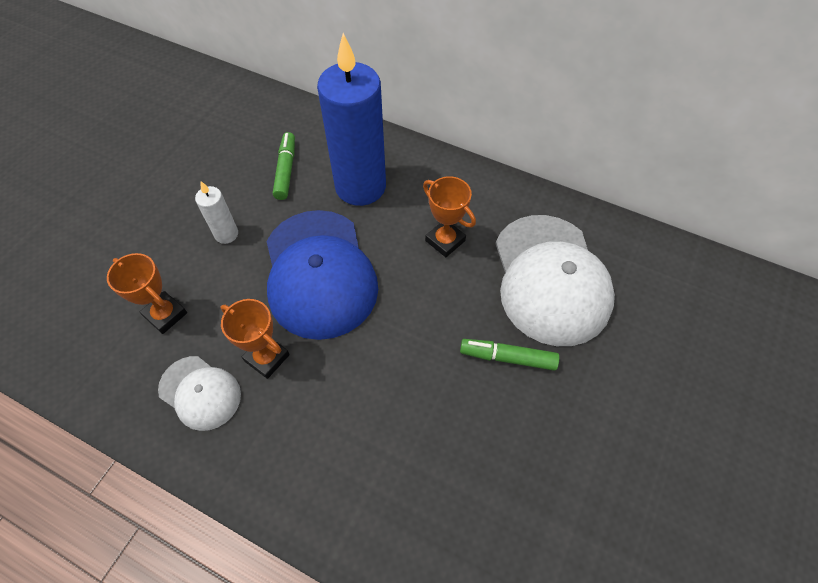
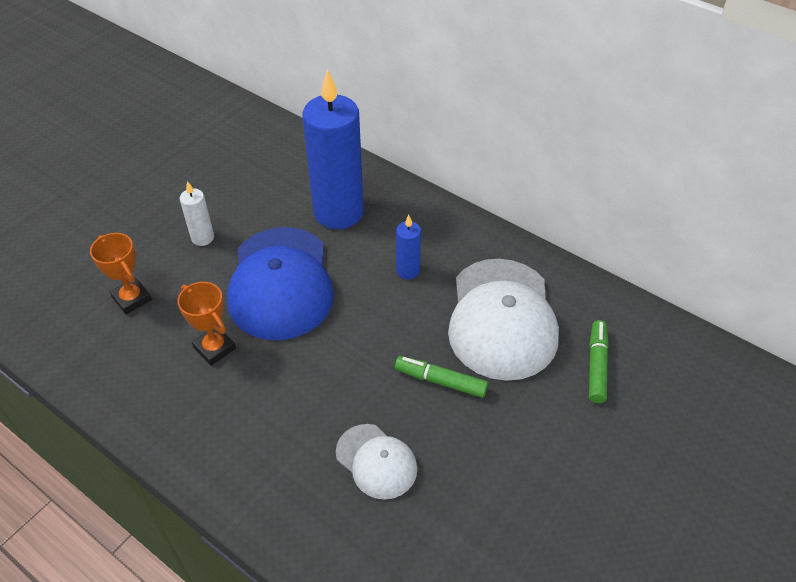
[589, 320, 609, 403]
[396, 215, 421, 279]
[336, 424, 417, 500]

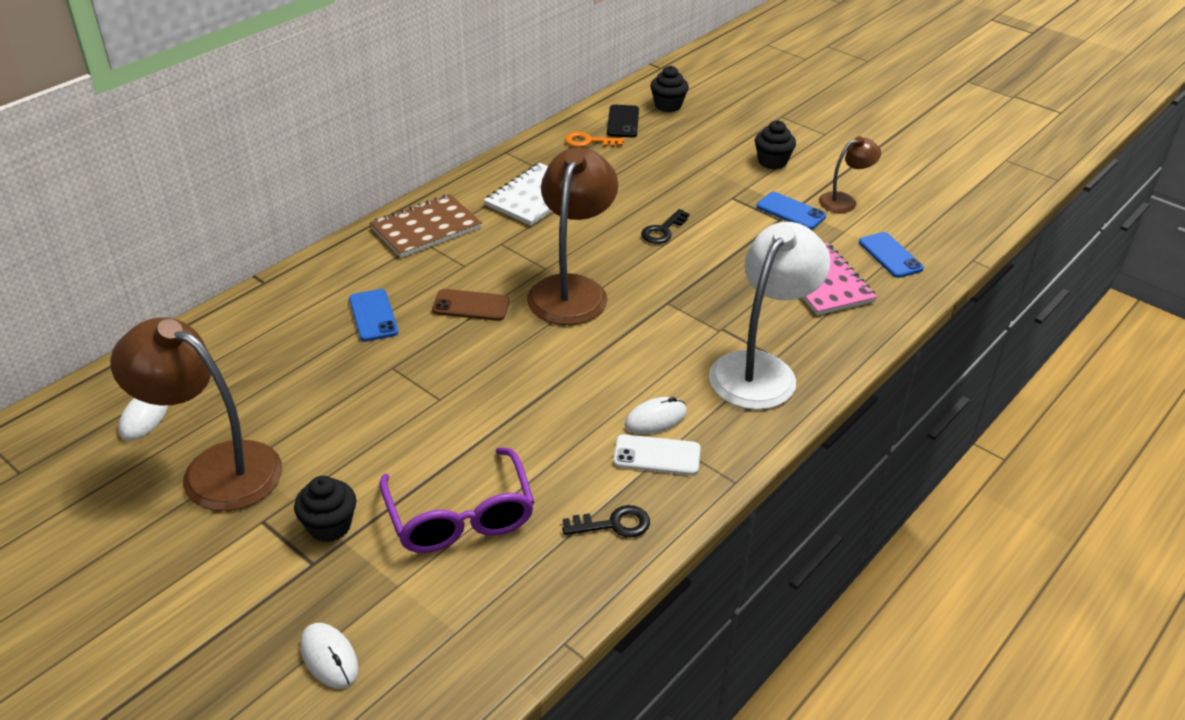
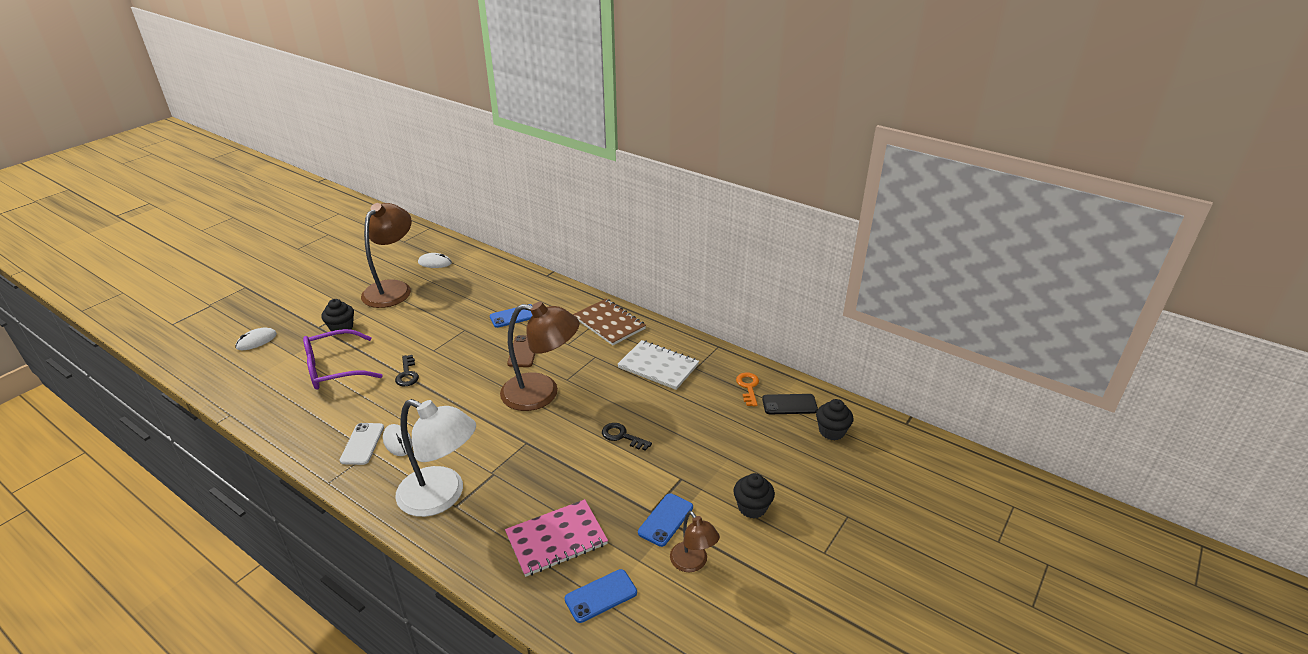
[395, 355, 419, 386]

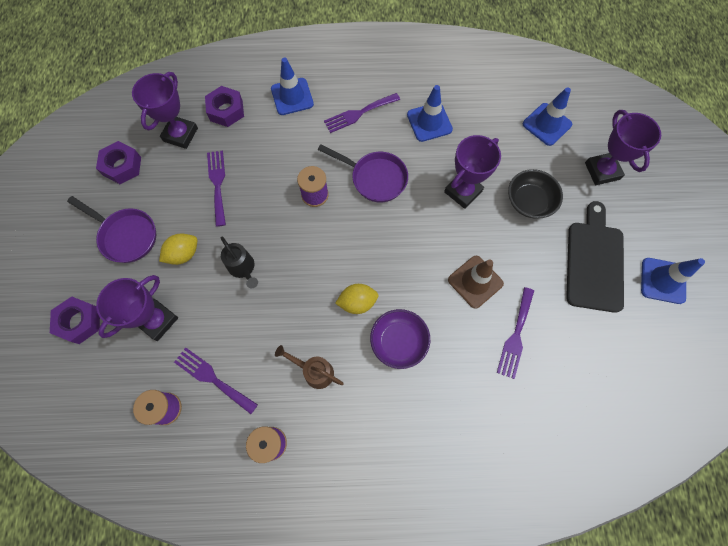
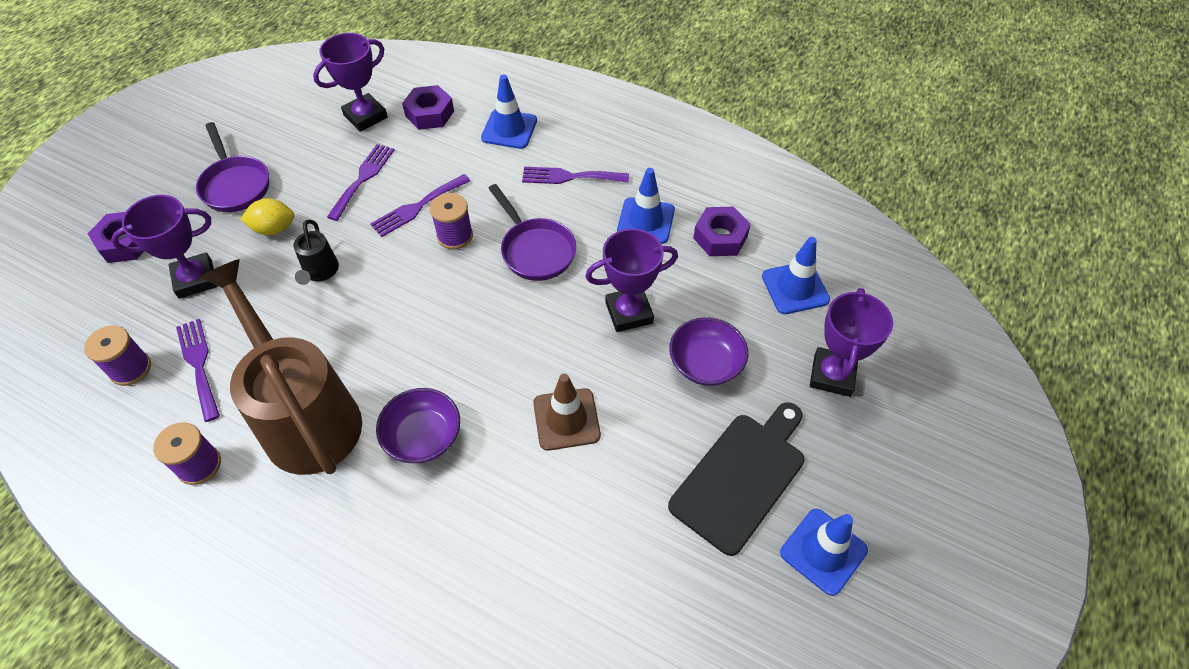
[693, 207, 751, 256]
[669, 317, 748, 386]
[335, 284, 378, 314] (first image)
[370, 174, 470, 237]
[199, 259, 362, 475]

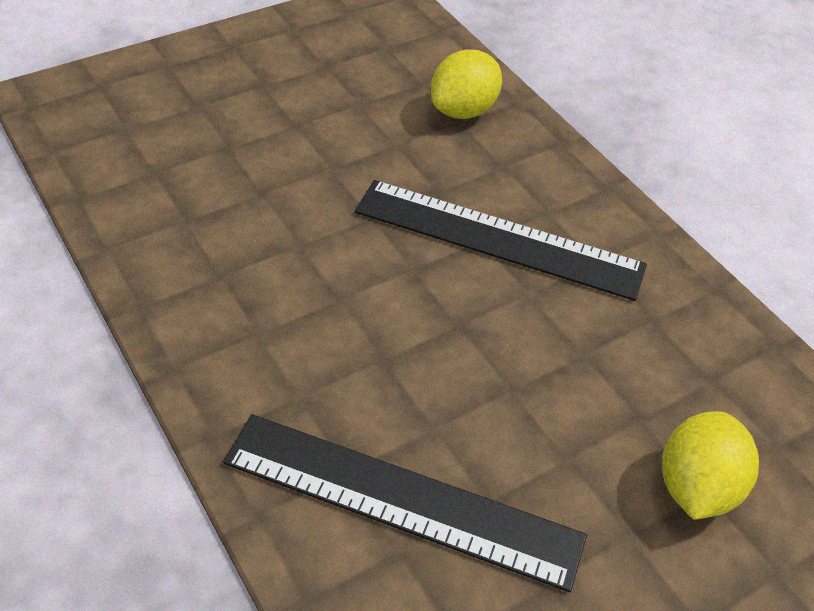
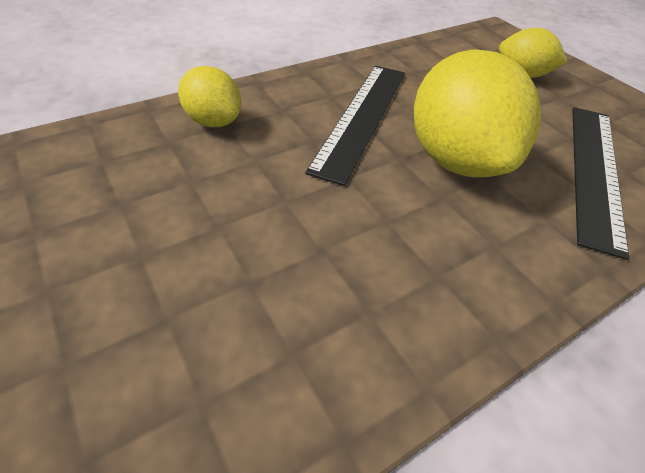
[414, 50, 541, 177]

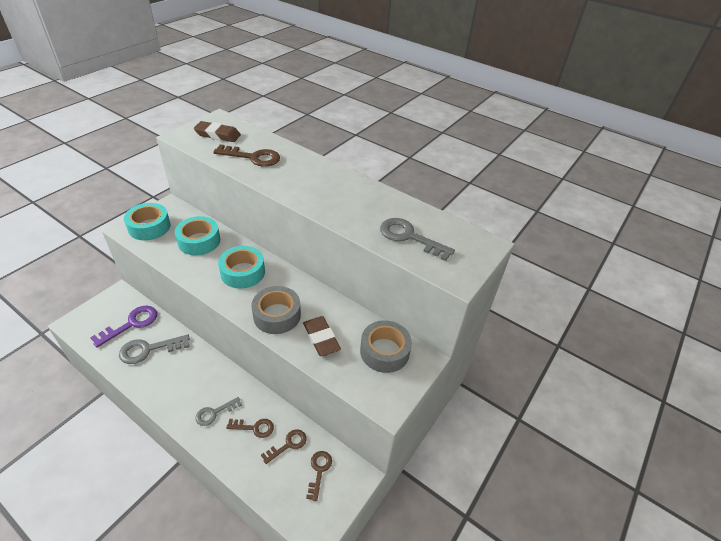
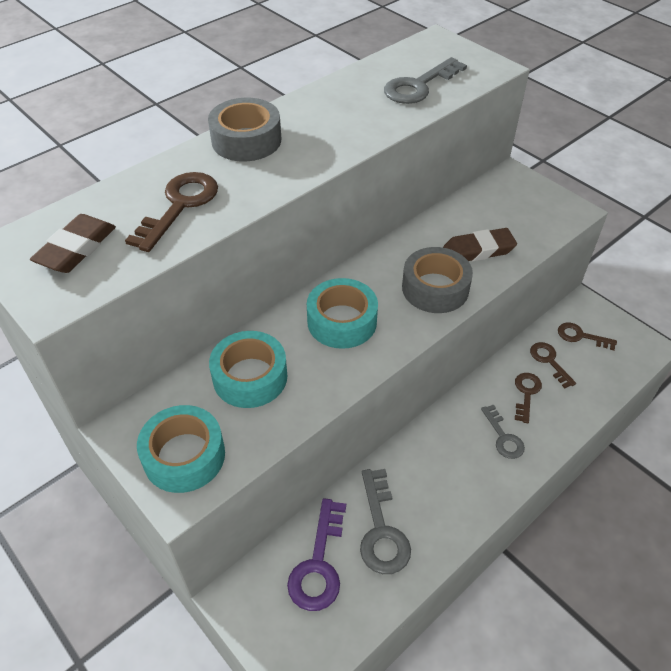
[287, 498, 346, 611]
[208, 98, 281, 162]

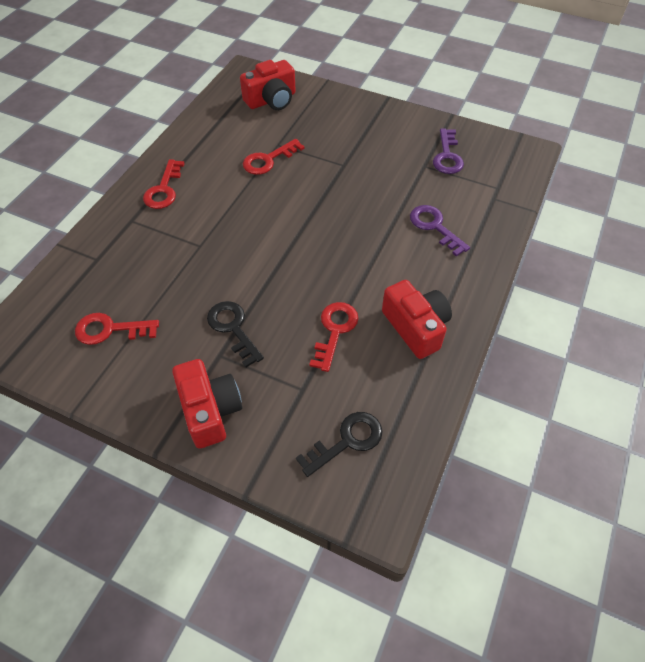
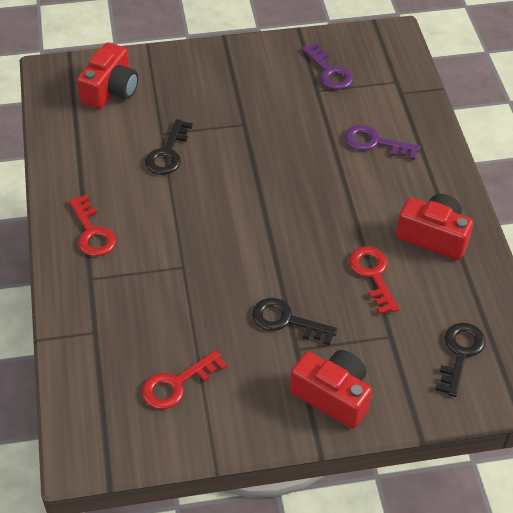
[145, 119, 193, 175]

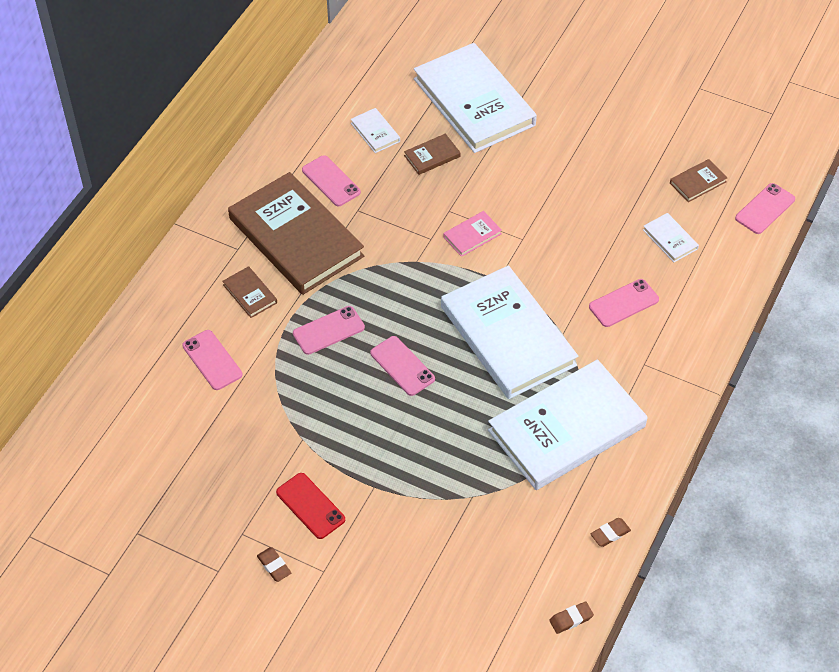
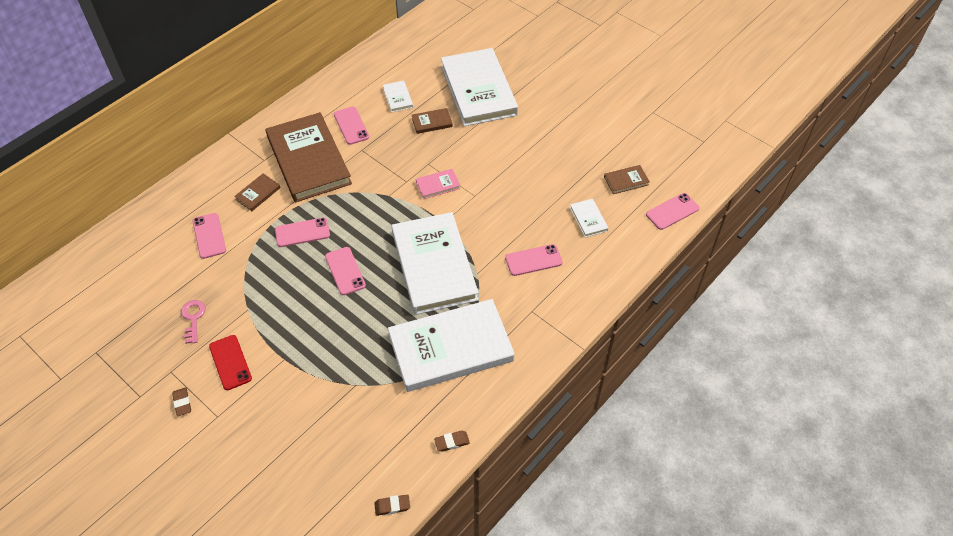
[234, 174, 280, 211]
[181, 300, 206, 344]

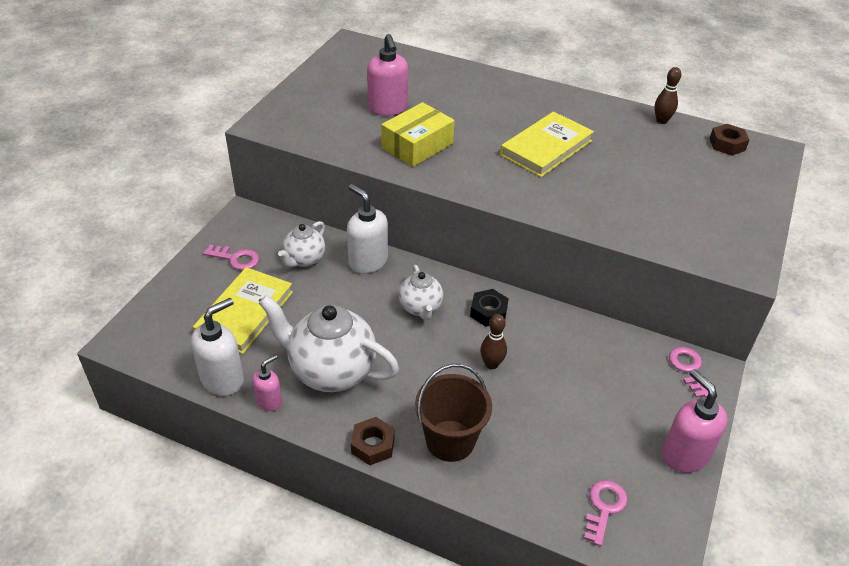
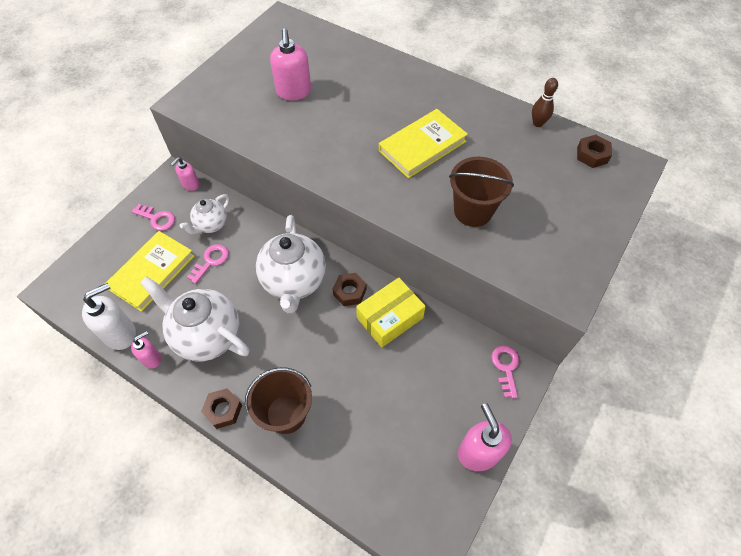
[356, 278, 426, 347]
[347, 184, 388, 274] (first image)
[256, 215, 326, 313]
[333, 273, 366, 306]
[480, 314, 507, 369] (first image)
[187, 244, 229, 284]
[170, 157, 199, 191]
[449, 157, 514, 227]

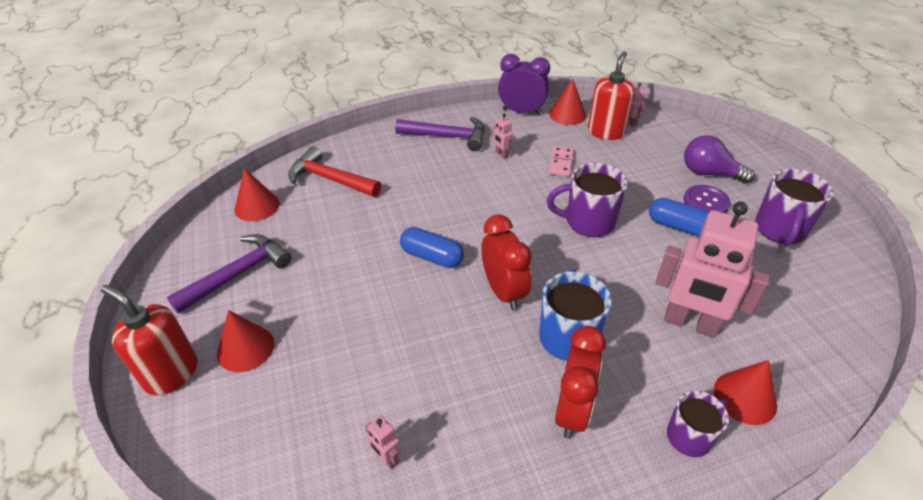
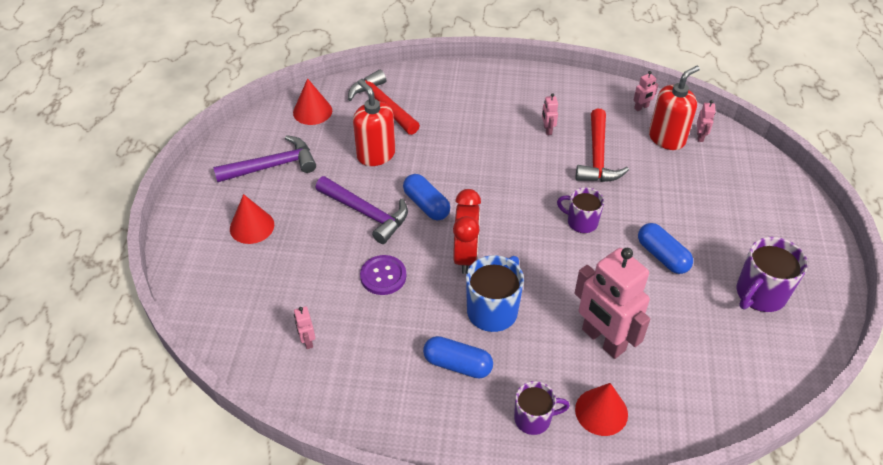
[498, 54, 550, 115] (first image)
[633, 71, 658, 111]
[316, 176, 408, 244]
[684, 135, 755, 184] (first image)
[576, 109, 629, 182]
[557, 187, 604, 233]
[360, 255, 406, 295]
[353, 79, 395, 166]
[423, 336, 493, 378]

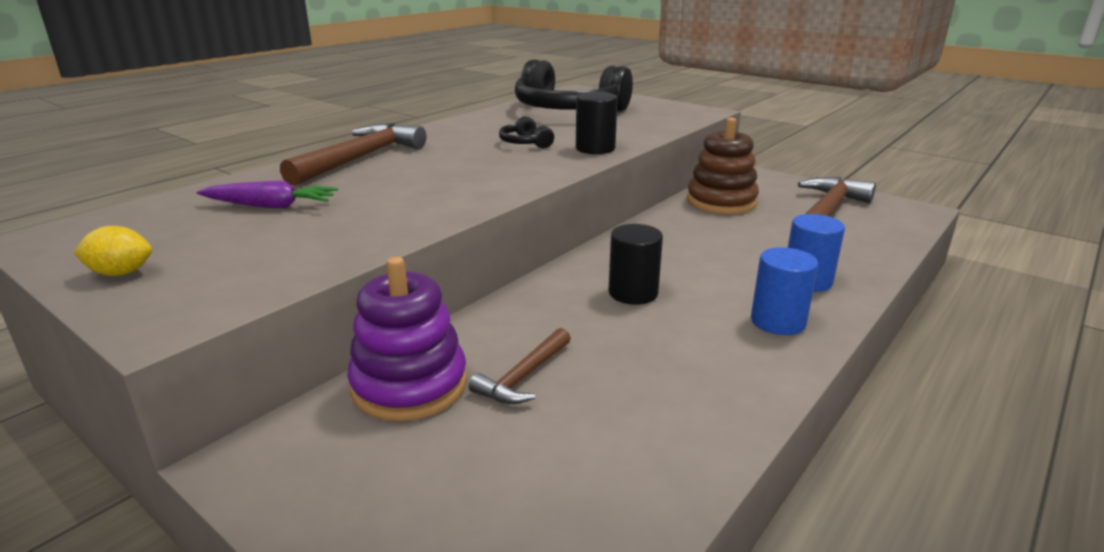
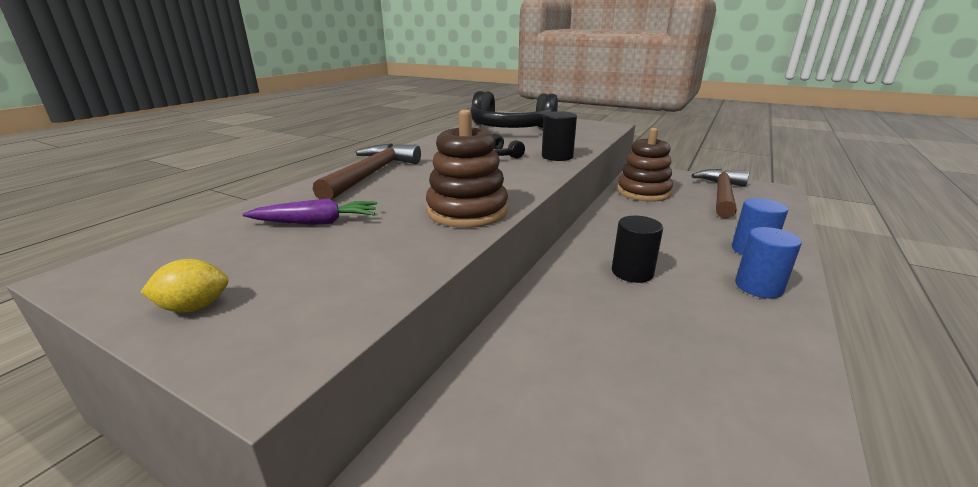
[347, 257, 467, 421] (first image)
[469, 328, 571, 404] (first image)
[426, 110, 508, 228]

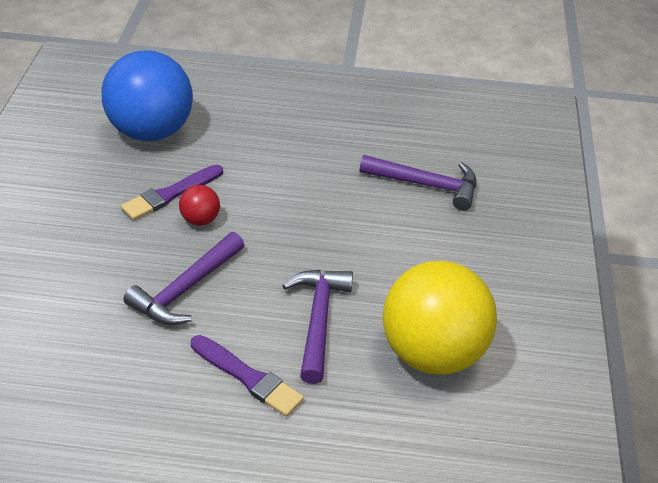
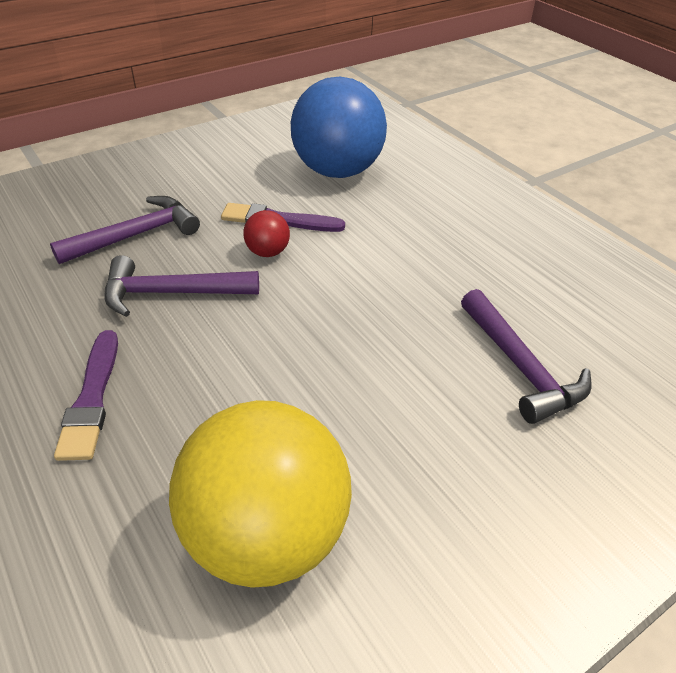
[50, 196, 200, 264]

